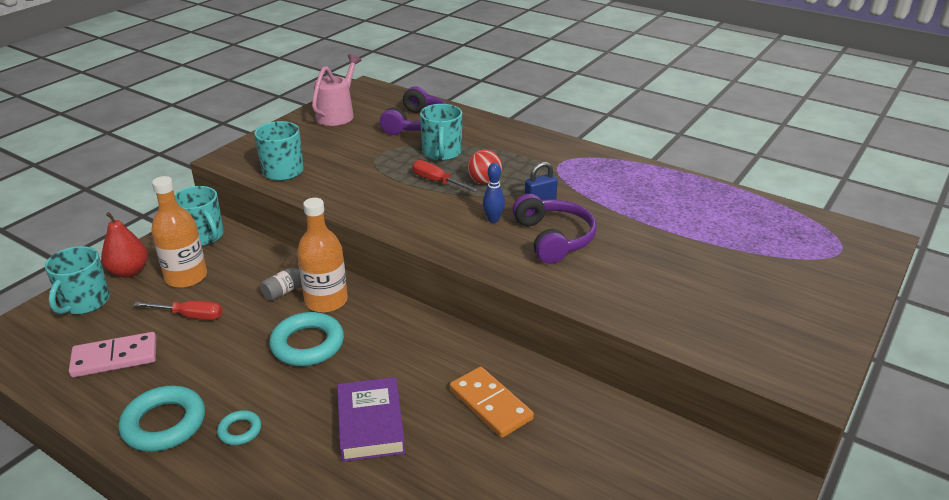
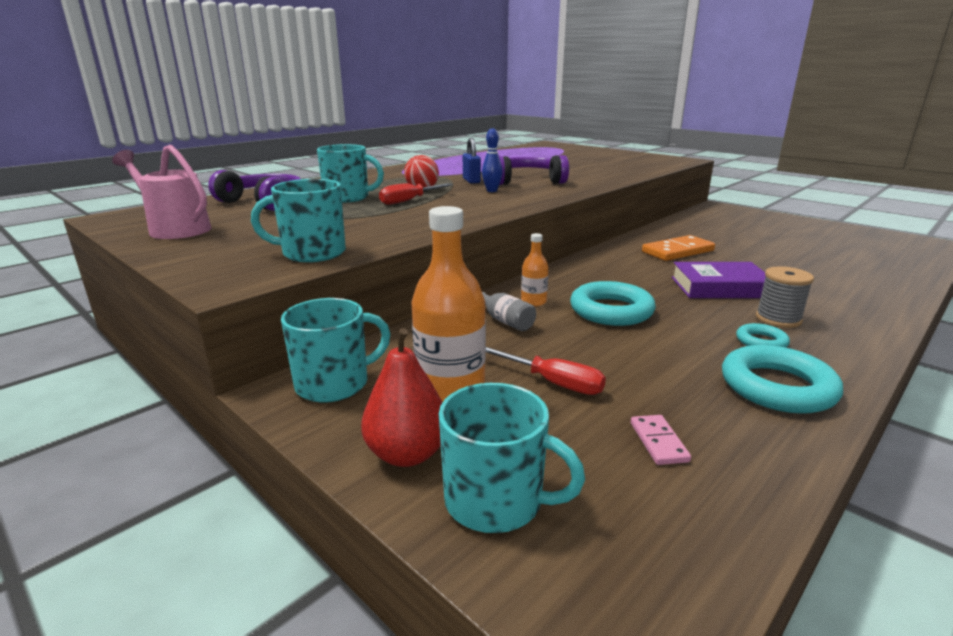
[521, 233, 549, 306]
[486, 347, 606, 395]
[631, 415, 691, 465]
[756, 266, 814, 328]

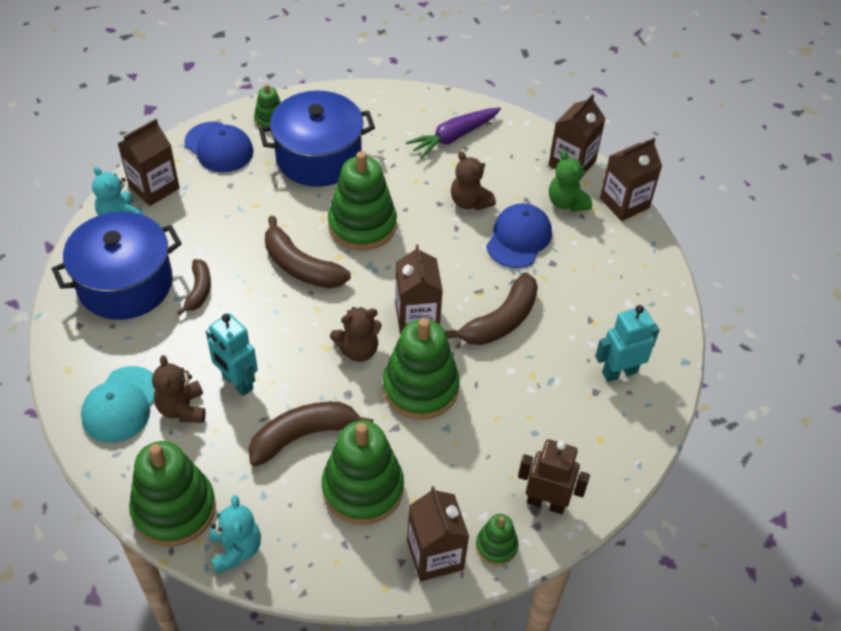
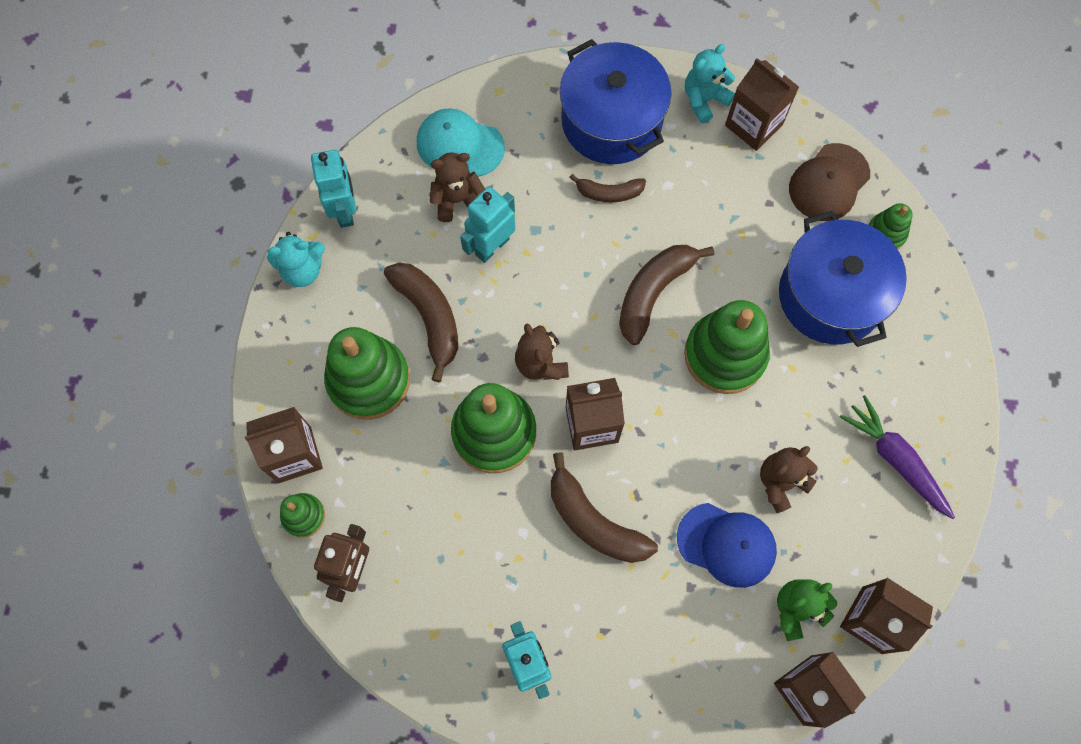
[789, 143, 870, 221]
[311, 150, 356, 228]

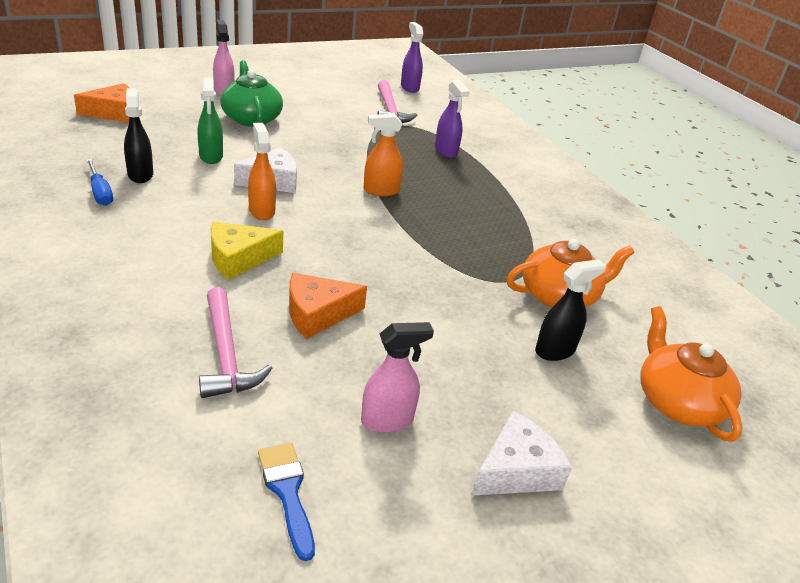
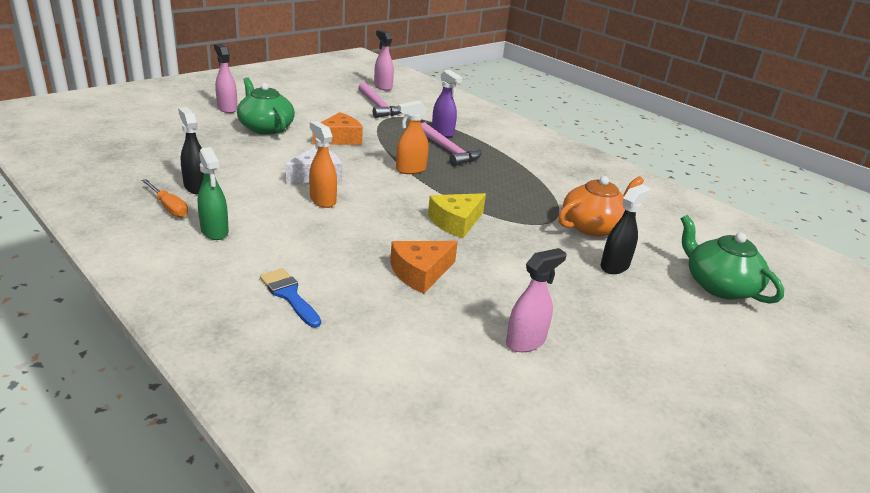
[374, 30, 394, 91]
[198, 147, 229, 240]
[312, 112, 363, 145]
[142, 179, 188, 217]
[428, 193, 486, 238]
[421, 122, 481, 166]
[681, 215, 784, 304]
[472, 411, 572, 496] (first image)
[260, 268, 321, 328]

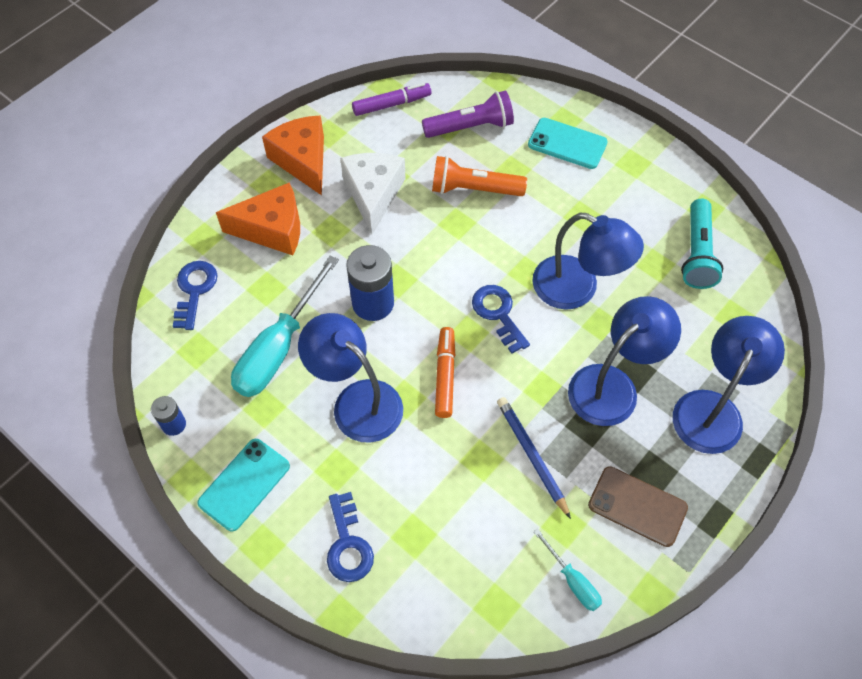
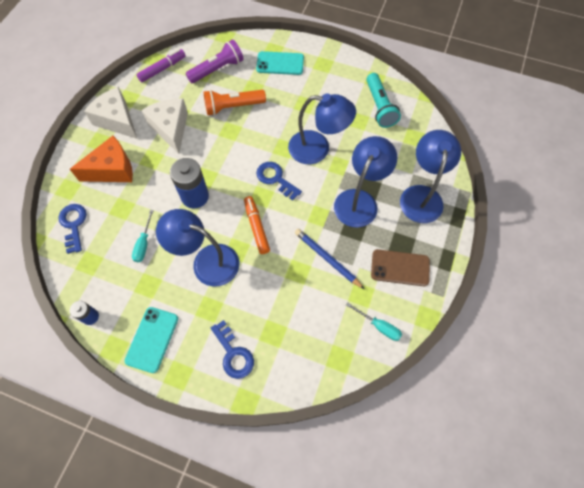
[84, 87, 137, 139]
[132, 210, 154, 262]

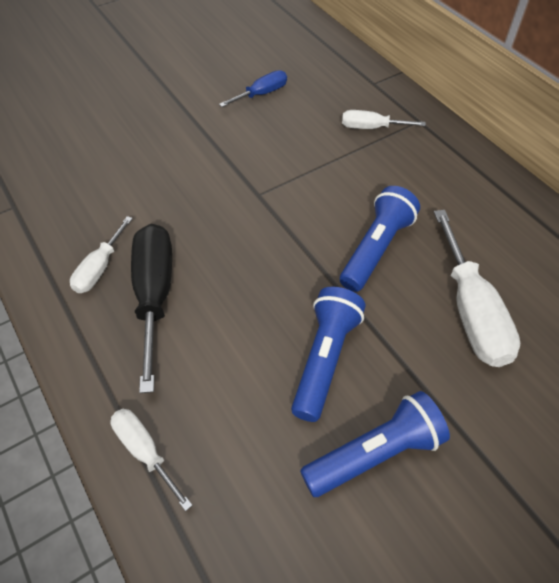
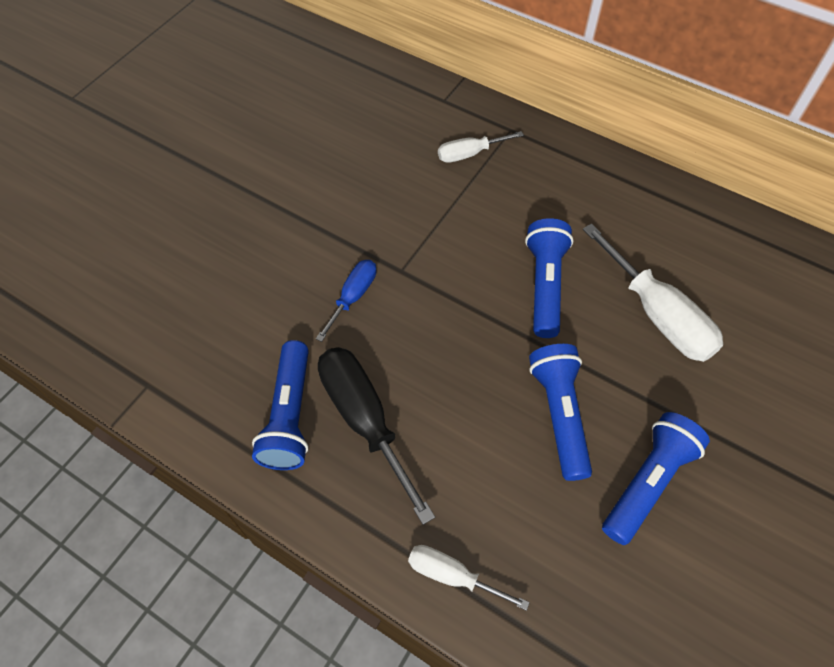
[316, 260, 376, 342]
[252, 340, 309, 470]

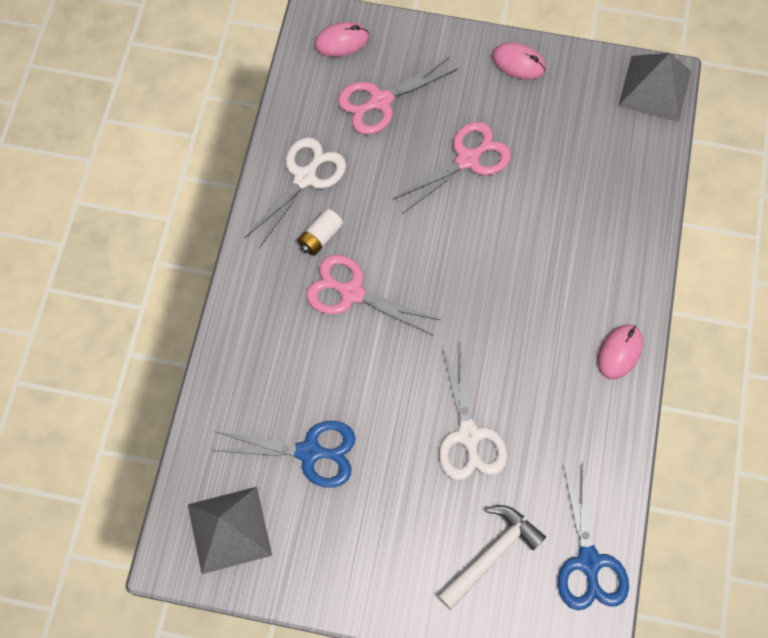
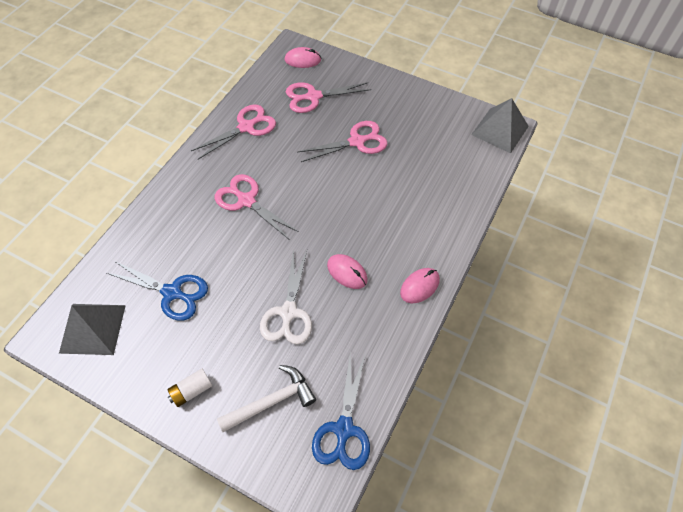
[327, 254, 368, 289]
[191, 104, 276, 159]
[167, 368, 212, 407]

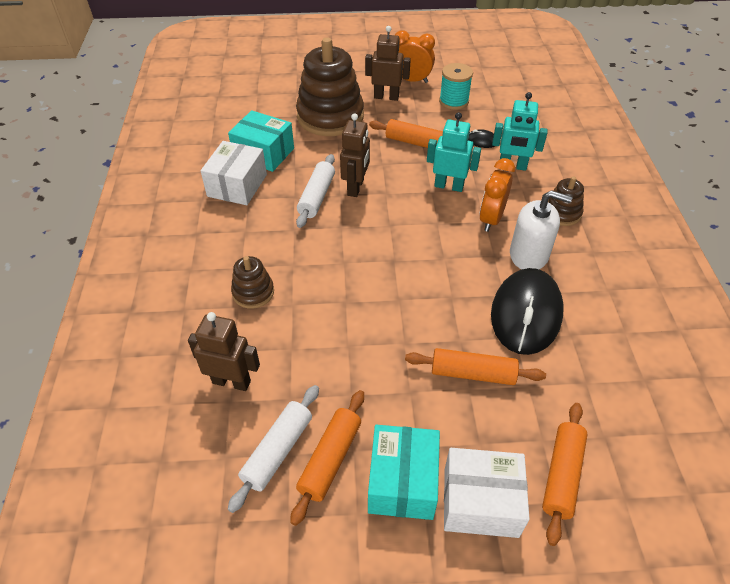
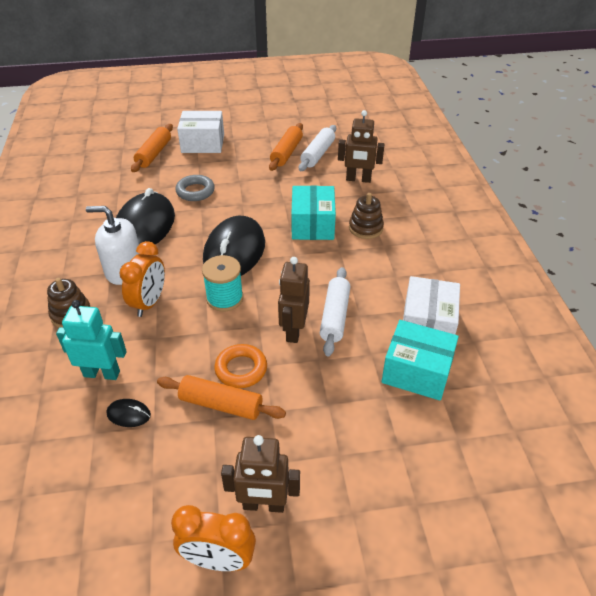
[296, 37, 364, 136] (first image)
[202, 255, 243, 312]
[427, 112, 481, 192] (first image)
[175, 175, 215, 201]
[291, 185, 336, 240]
[203, 216, 265, 276]
[214, 344, 267, 388]

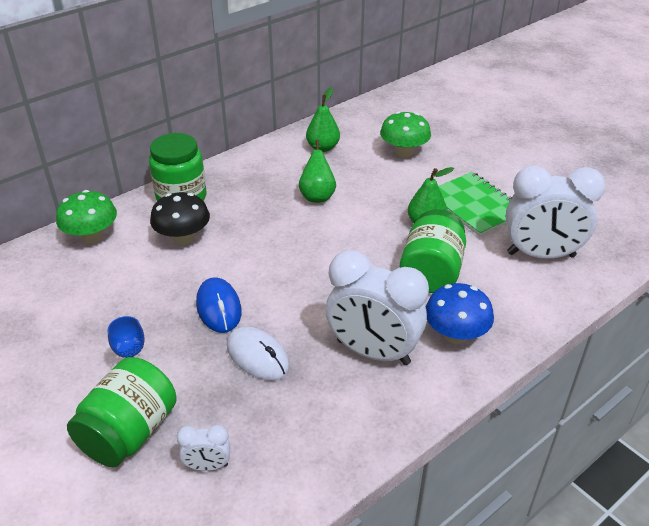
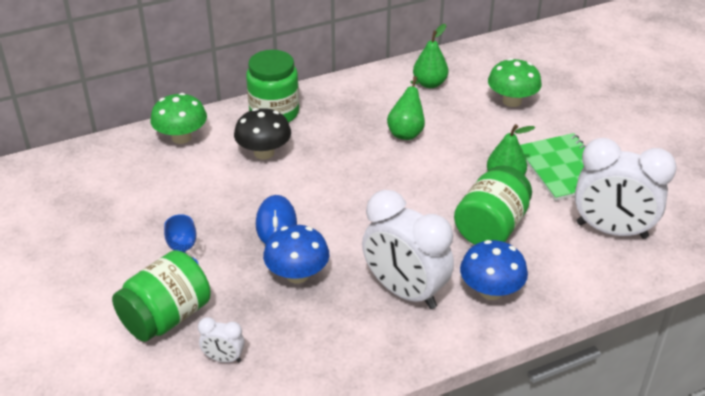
[263, 225, 329, 283]

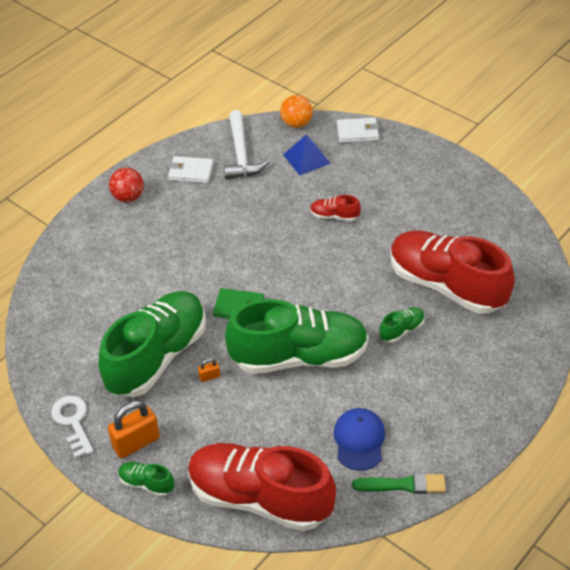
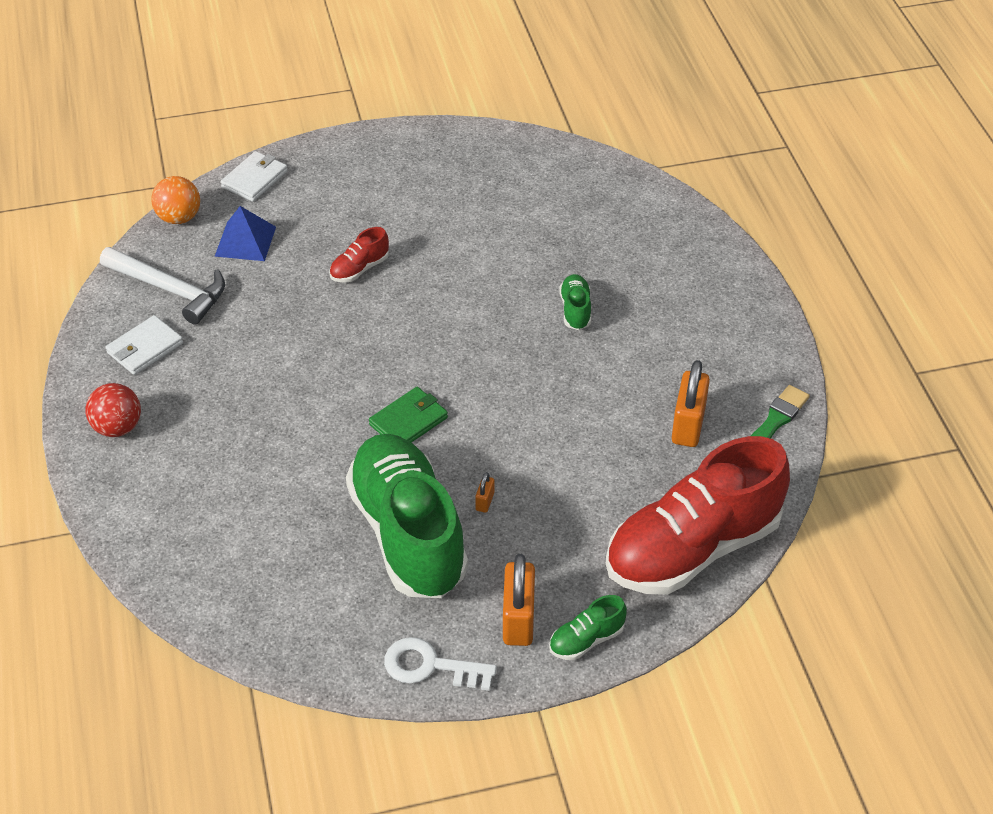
[390, 230, 515, 314] (first image)
[225, 299, 369, 374] (first image)
[672, 360, 710, 447]

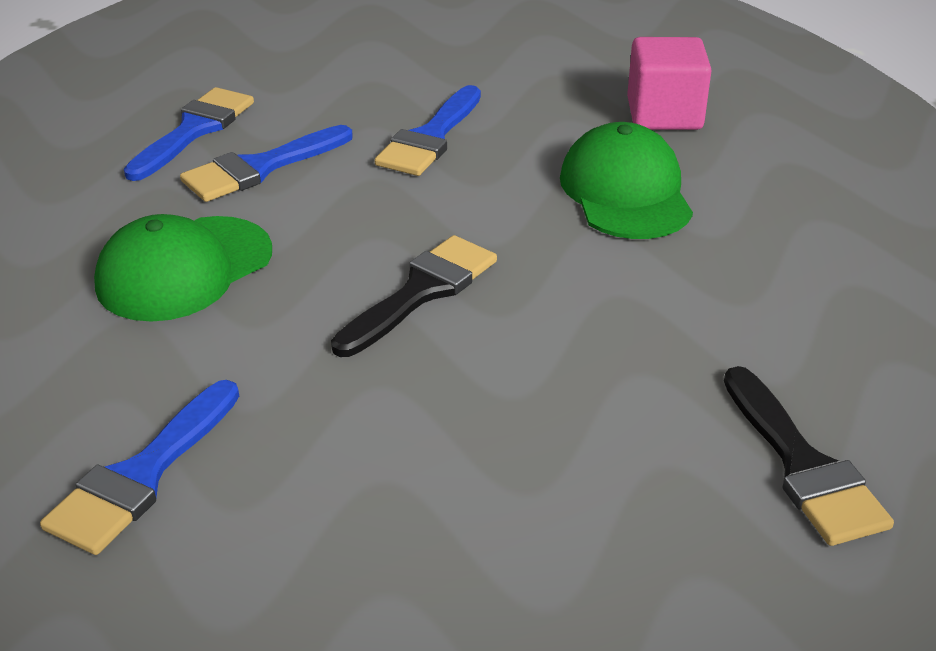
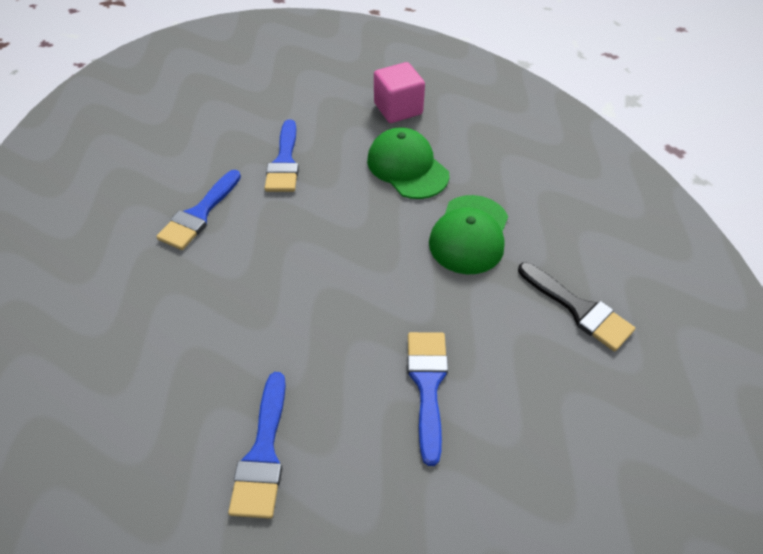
[407, 332, 448, 466]
[429, 195, 508, 274]
[331, 235, 497, 357] (first image)

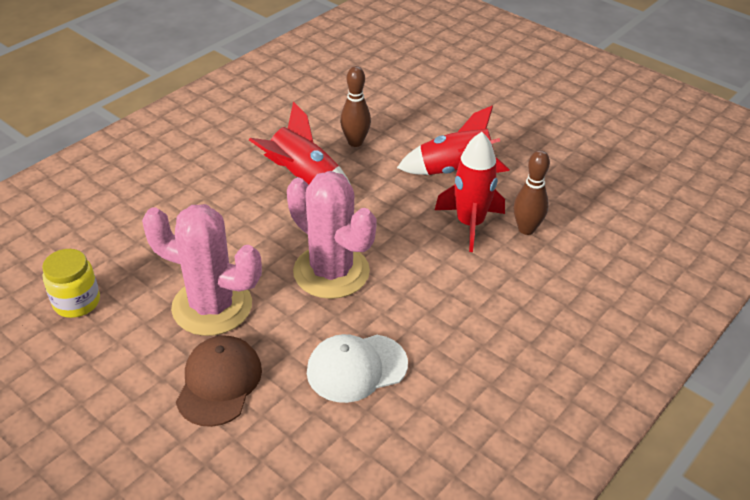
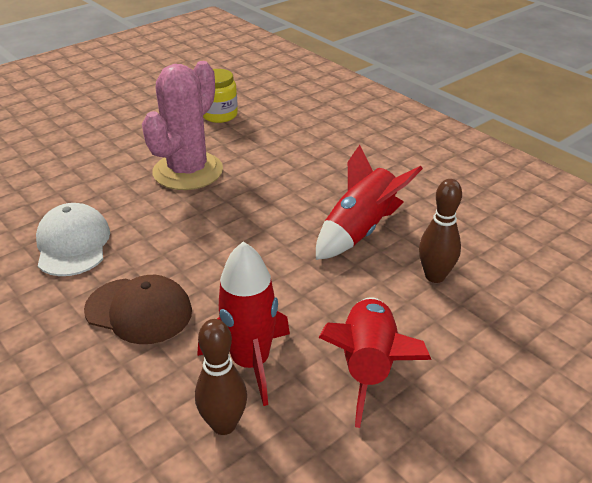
[287, 171, 377, 299] (first image)
[84, 275, 192, 344]

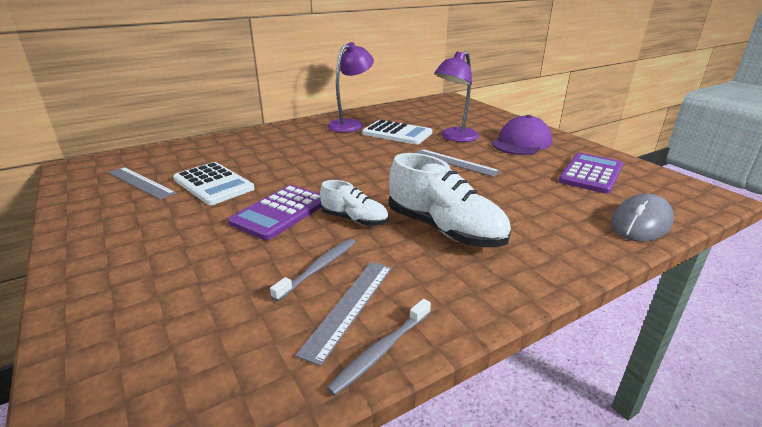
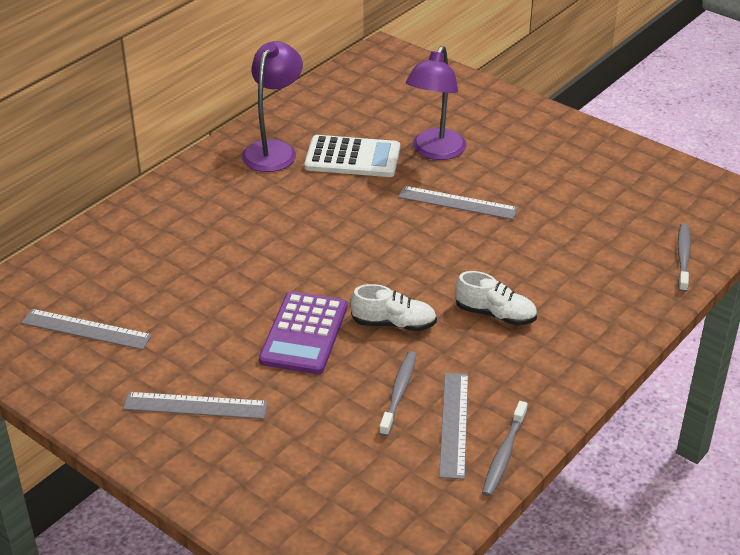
[492, 115, 552, 155] (first image)
[455, 271, 537, 325]
[559, 153, 623, 194] (first image)
[173, 162, 255, 205] (first image)
[678, 223, 691, 292]
[123, 392, 268, 419]

